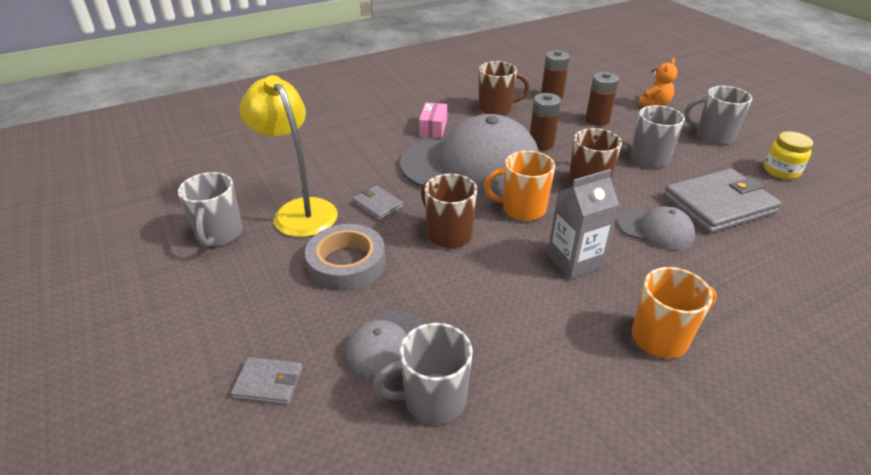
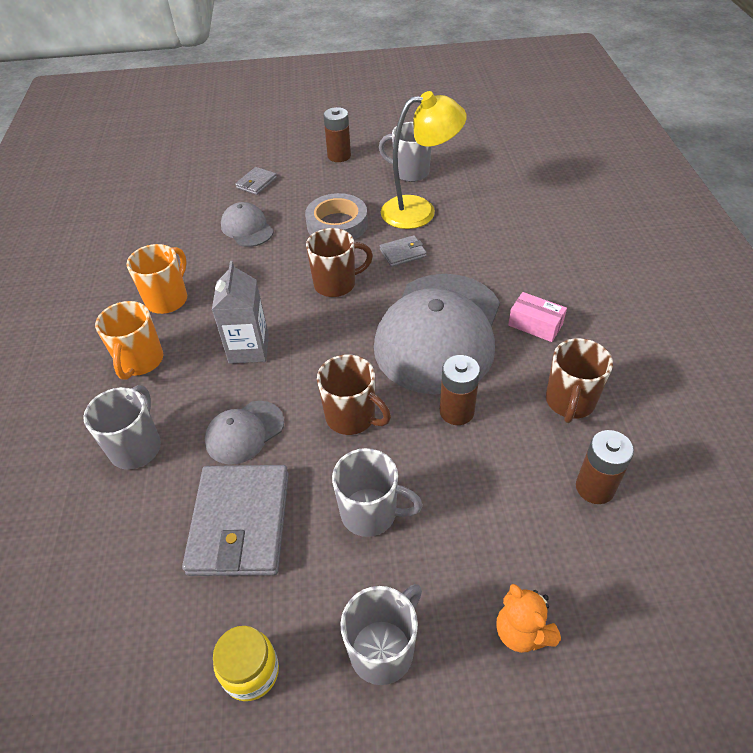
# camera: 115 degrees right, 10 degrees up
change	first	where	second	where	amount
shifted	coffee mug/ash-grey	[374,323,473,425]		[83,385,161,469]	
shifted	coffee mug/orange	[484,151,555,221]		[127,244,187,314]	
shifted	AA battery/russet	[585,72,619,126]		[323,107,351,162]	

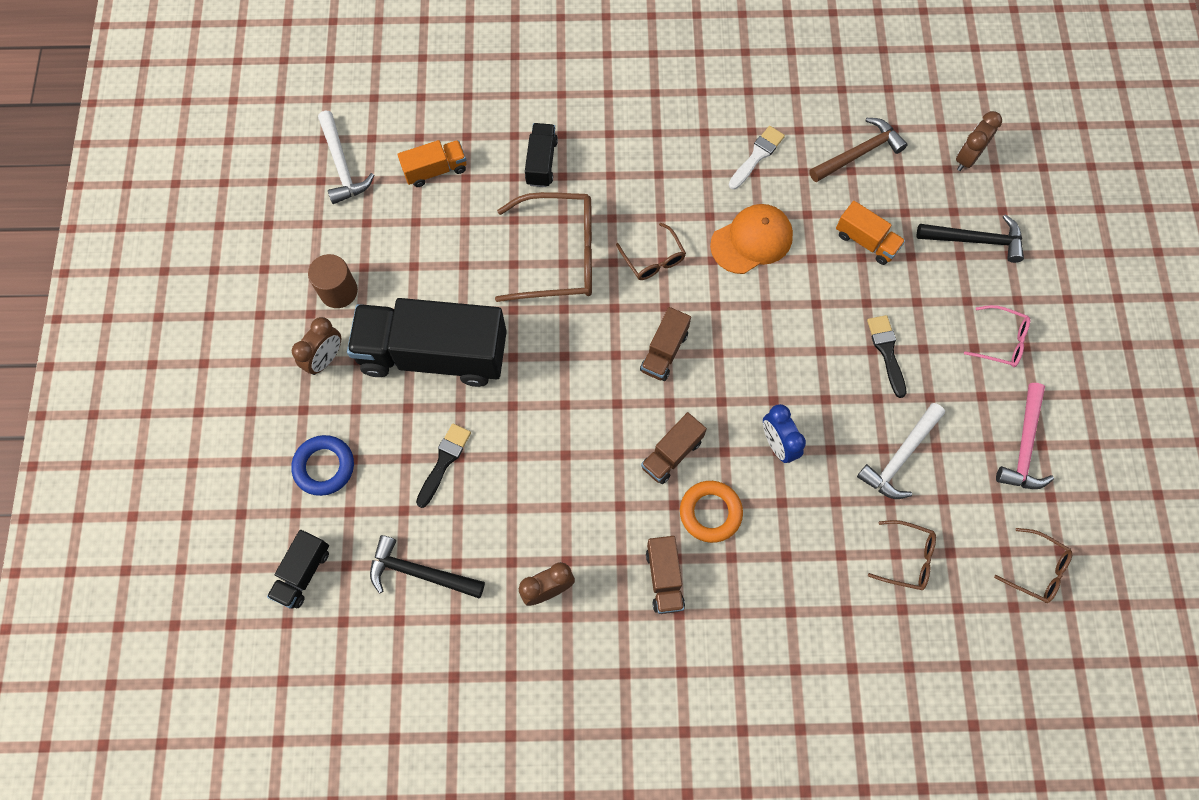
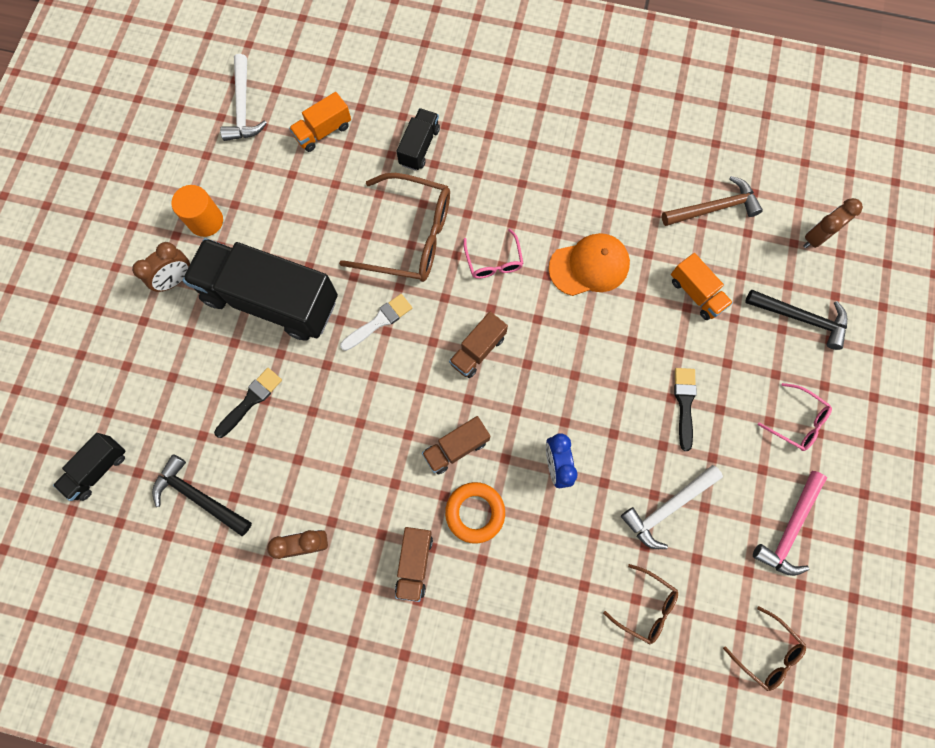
# camera: 15 degrees right, 5 degrees up
change	first	where	second	where	amount
gone	hoop/cobalt	[291,435,354,496]			
repainted	cylinder/russet	[308,254,358,308]	cylinder/orange	[171,185,223,237]	
rotated	truck/orange	[398,140,466,187]		[289,92,351,152]	150 degrees clockwise
repainted	glasses/russet	[616,222,686,280]	glasses/pink	[463,229,524,279]	
shifted	paintbrush/white	[729,126,785,189]		[340,294,412,351]	

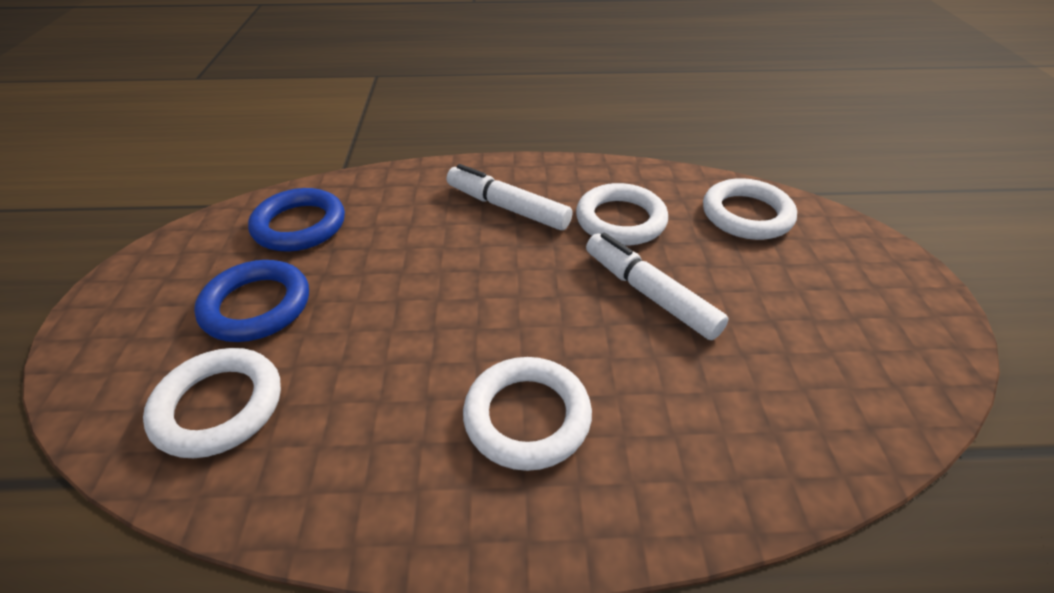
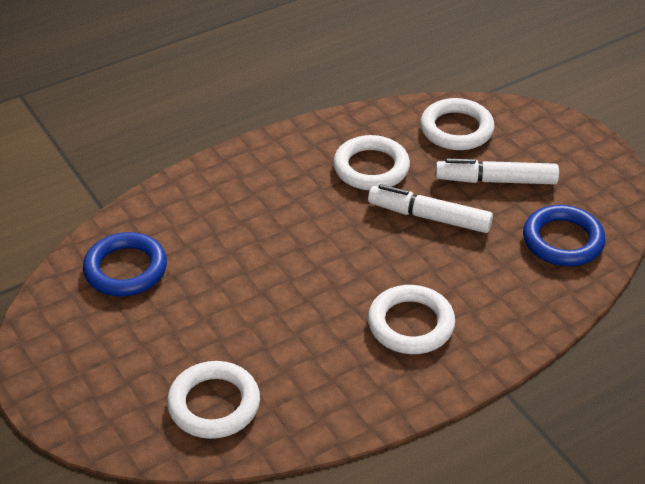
# camera: 30 degrees left, 0 degrees up
change	first	where	second	where	amount
shifted	hoop/cobalt	[194,260,309,342]		[523,205,606,266]	
shifted	marker/white	[447,164,573,230]		[435,158,559,184]	

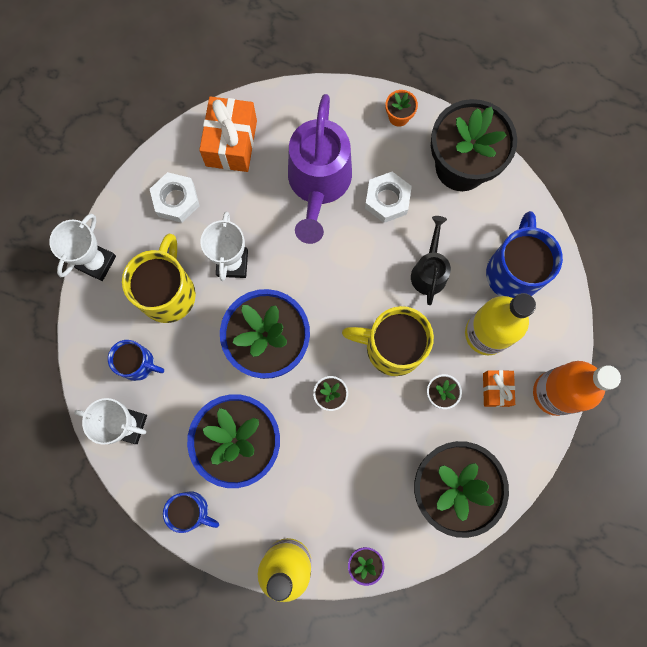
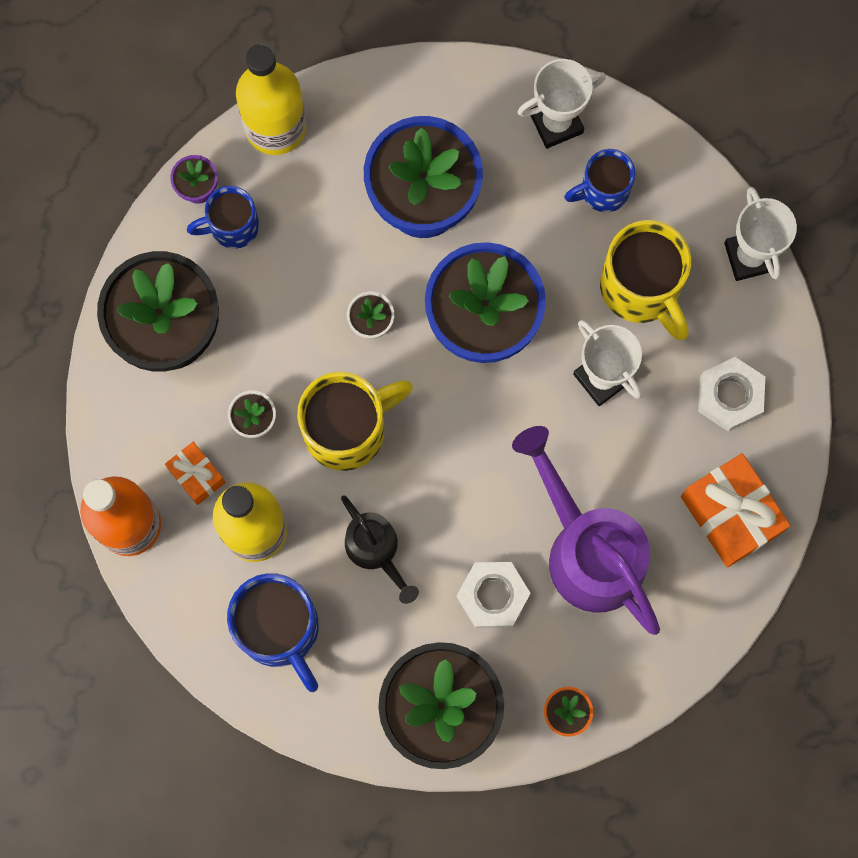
# camera: 140 degrees right, 0 degrees up
change	first	where	second	where	amount
shifted	coffee mug/cobalt	[163,491,219,533]		[187,186,259,249]	

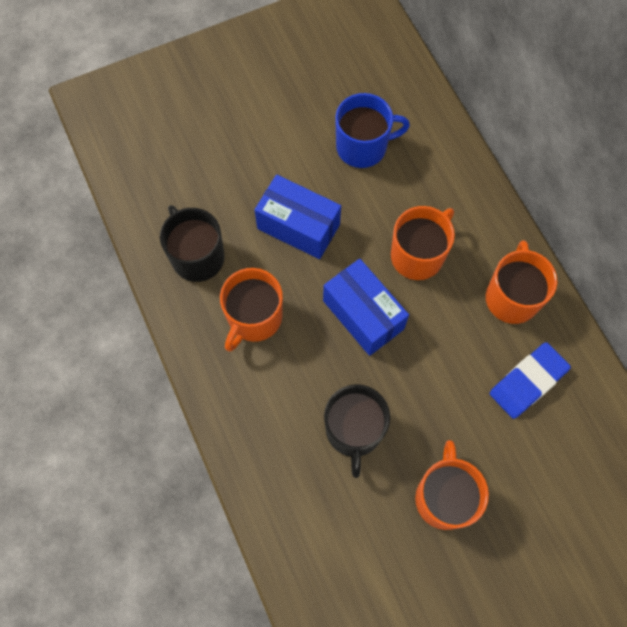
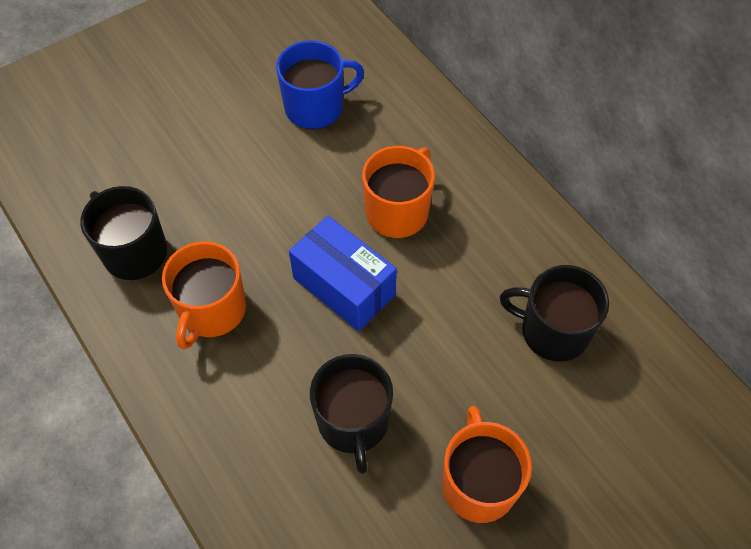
# camera: 10 degrees left, 10 degrees down
change	first	where	second	where	amount
gone	package/cobalt	[254,174,341,259]			
gone	coffee mug/orange	[486,240,558,324]			
swapped	gum eraser/cobalt	[490,342,571,419]	coffee mug/ebony	[500,265,609,362]	

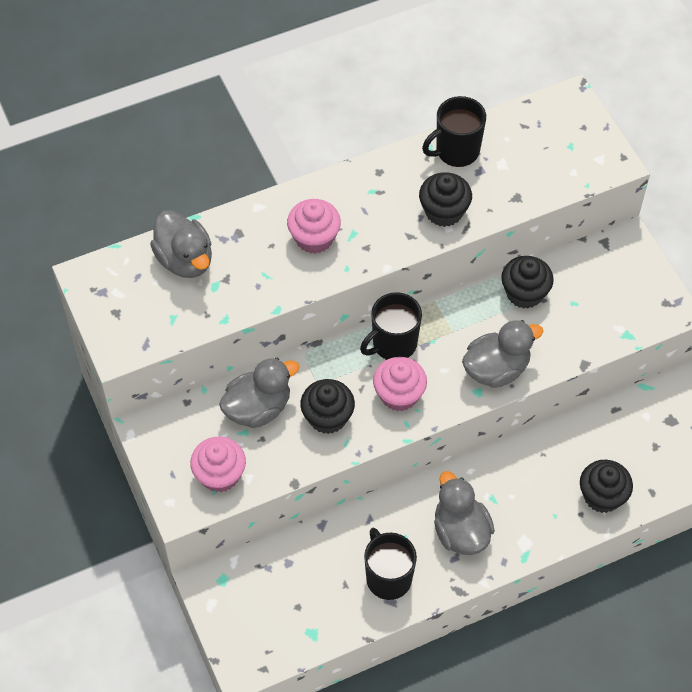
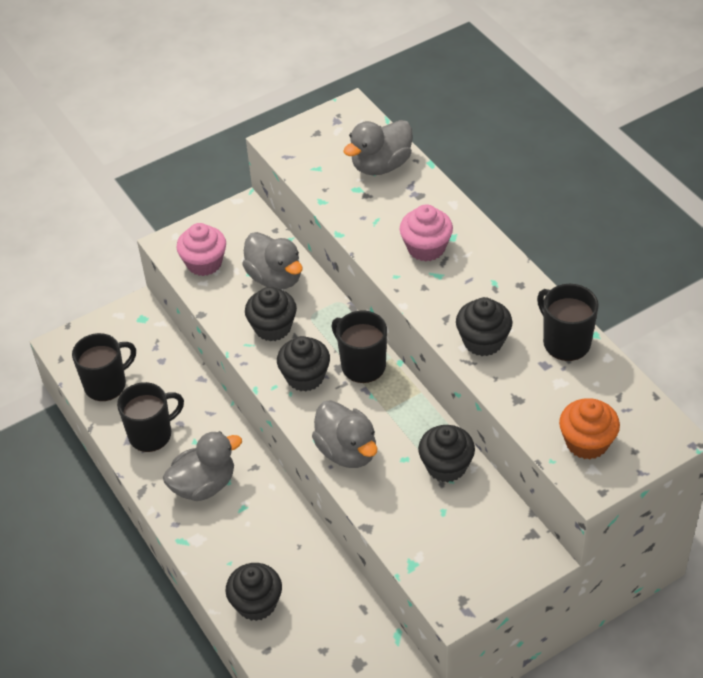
# camera: 85 degrees right, 10 degrees down
change	first	where	second	where	amount
repainted	fairy cake/pink	[373,357,427,411]	fairy cake/ebony	[277,336,330,392]	
new			coffee mug/ebony	[72,333,136,401]	
new			fairy cake/orange	[559,398,620,460]	

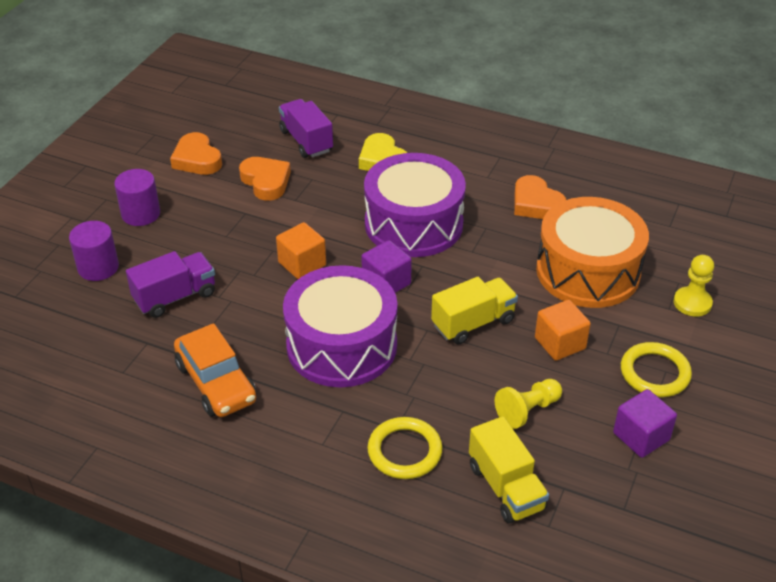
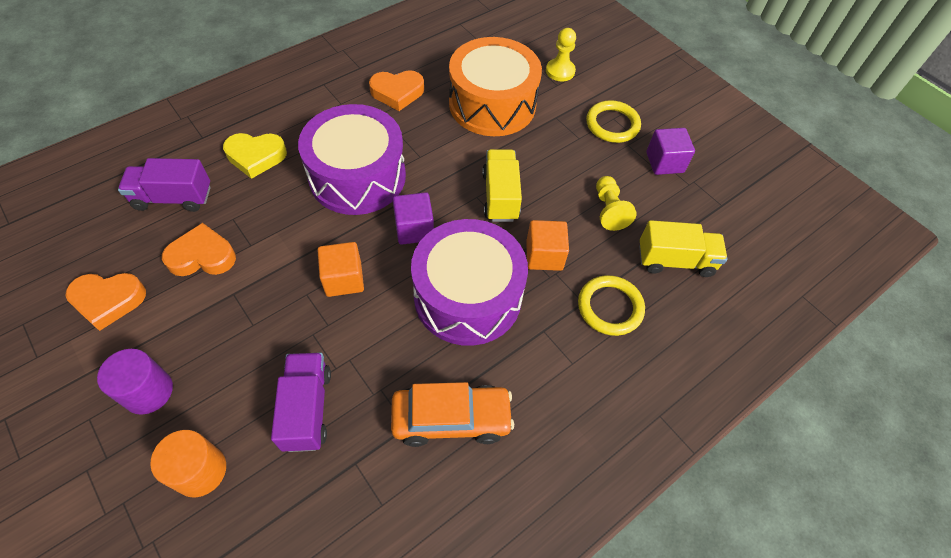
# camera: 65 degrees left, 15 degrees up
change	first	where	second	where	amount
repainted	cylinder/violet	[69,221,119,281]	cylinder/orange	[150,430,226,497]	
shifted	solid cube/orange	[535,300,591,361]		[526,220,569,271]	

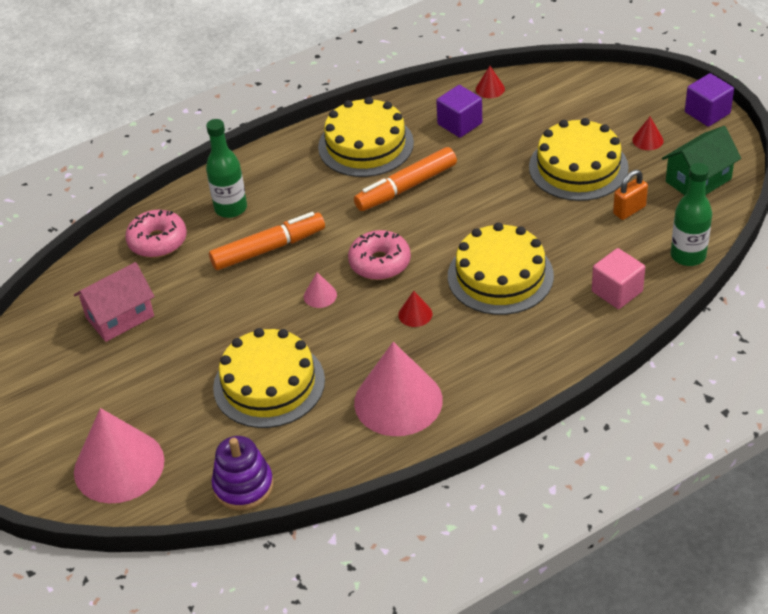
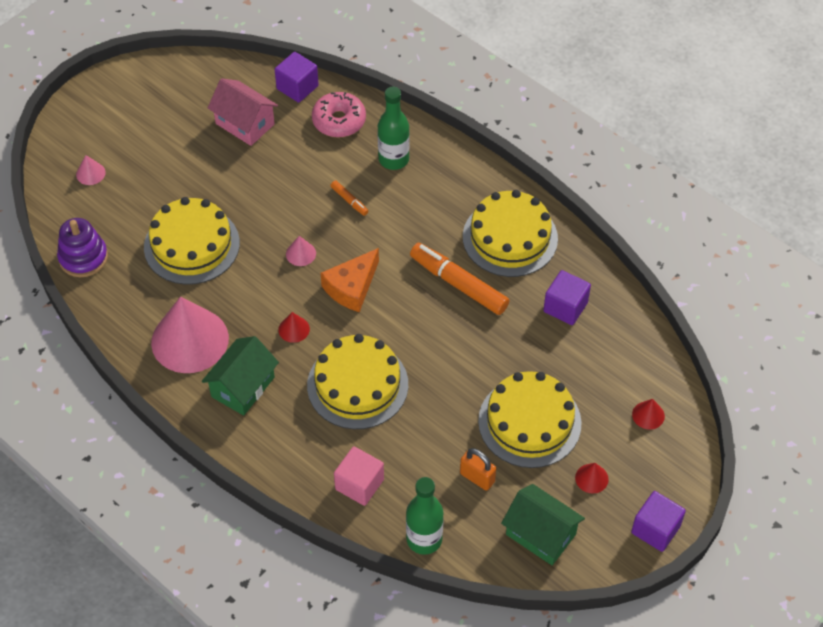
# camera: 70 degrees right, 10 degrees up
change	first	where	second	where	amount
scaled	solid cone/pink	[74,408,165,504]		[76,155,106,185]	x0.41
scaled	marker/orange	[209,212,325,270]		[331,180,368,216]	x0.46
swapped	glazed donut/pink	[348,230,411,280]	cheese wedge/orange	[321,248,379,312]	
shifted	solid cone/scarlet	[476,66,505,98]		[632,399,665,430]	
new			cottage/emerald	[202,336,279,416]	
new			solid cube/violet	[275,52,319,103]	

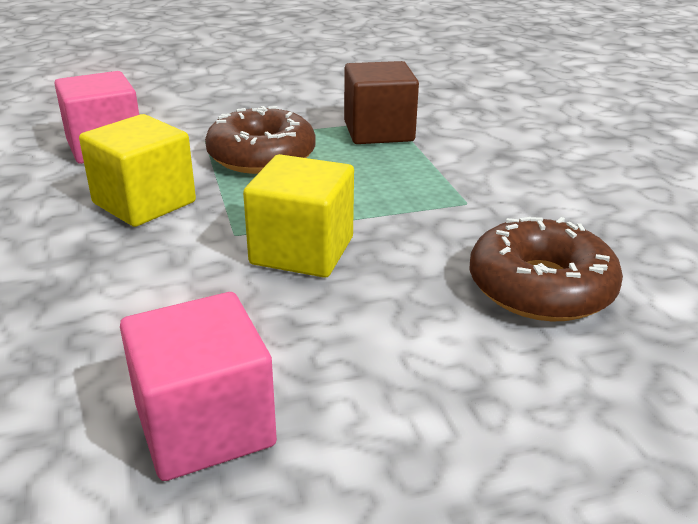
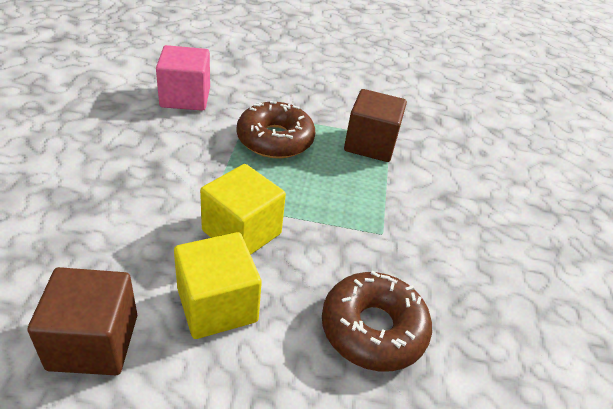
# camera: 20 degrees right, 10 degrees up
change	first	where	second	where	amount
shifted	solid cube/yellow	[79,114,196,227]		[174,232,262,339]	
repainted	solid cube/pink	[120,292,277,481]	solid cube/russet	[27,267,137,375]	

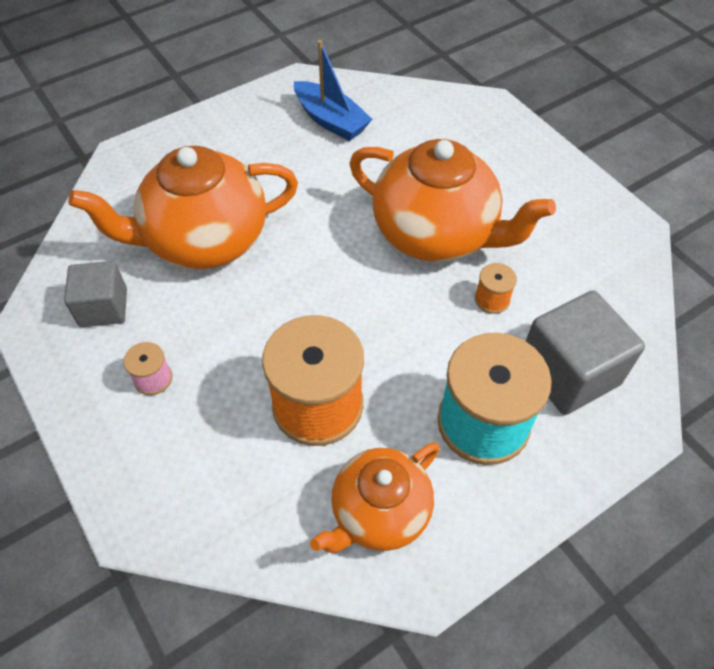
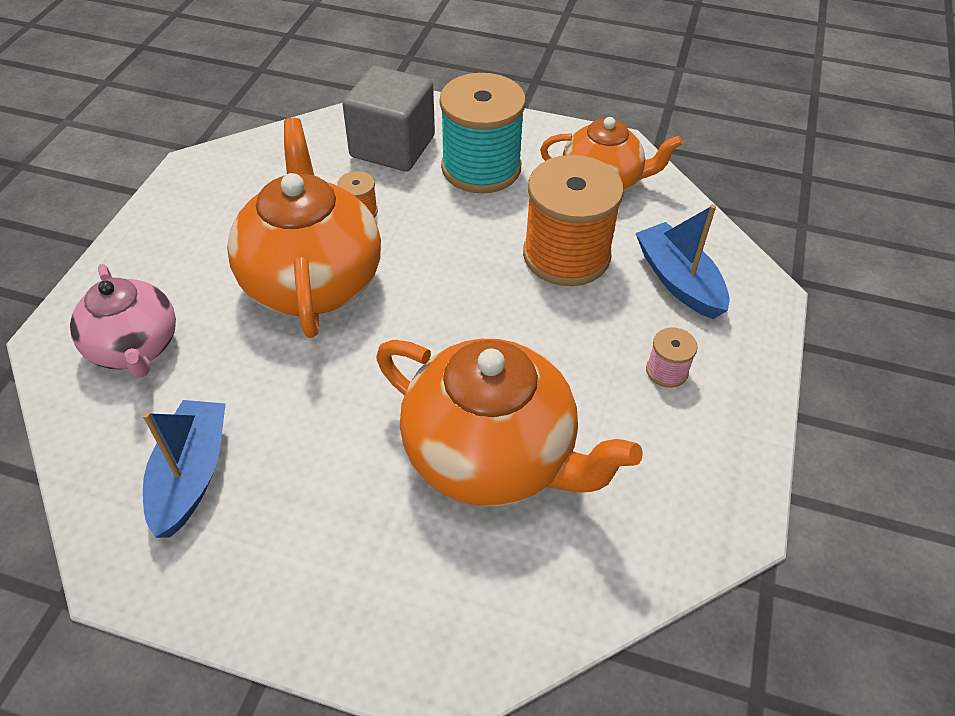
# camera: 130 degrees left, 5 degrees down
change	first	where	second	where	amount
gone	solid cube/ash-grey	[64,261,127,327]			
new			teapot/pink	[70,264,176,378]	
new			sailboat/cobalt	[636,204,730,319]	

